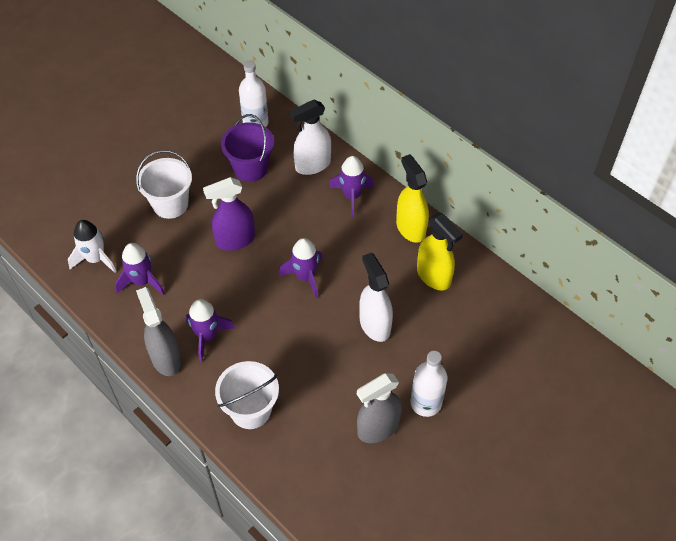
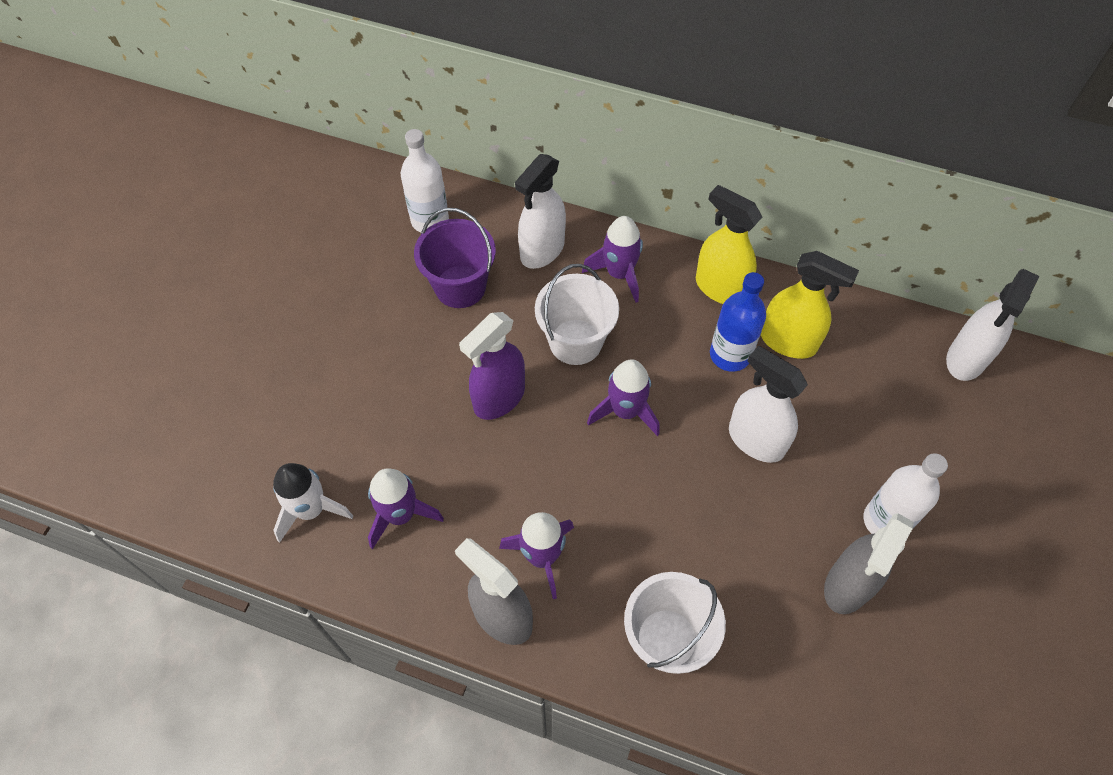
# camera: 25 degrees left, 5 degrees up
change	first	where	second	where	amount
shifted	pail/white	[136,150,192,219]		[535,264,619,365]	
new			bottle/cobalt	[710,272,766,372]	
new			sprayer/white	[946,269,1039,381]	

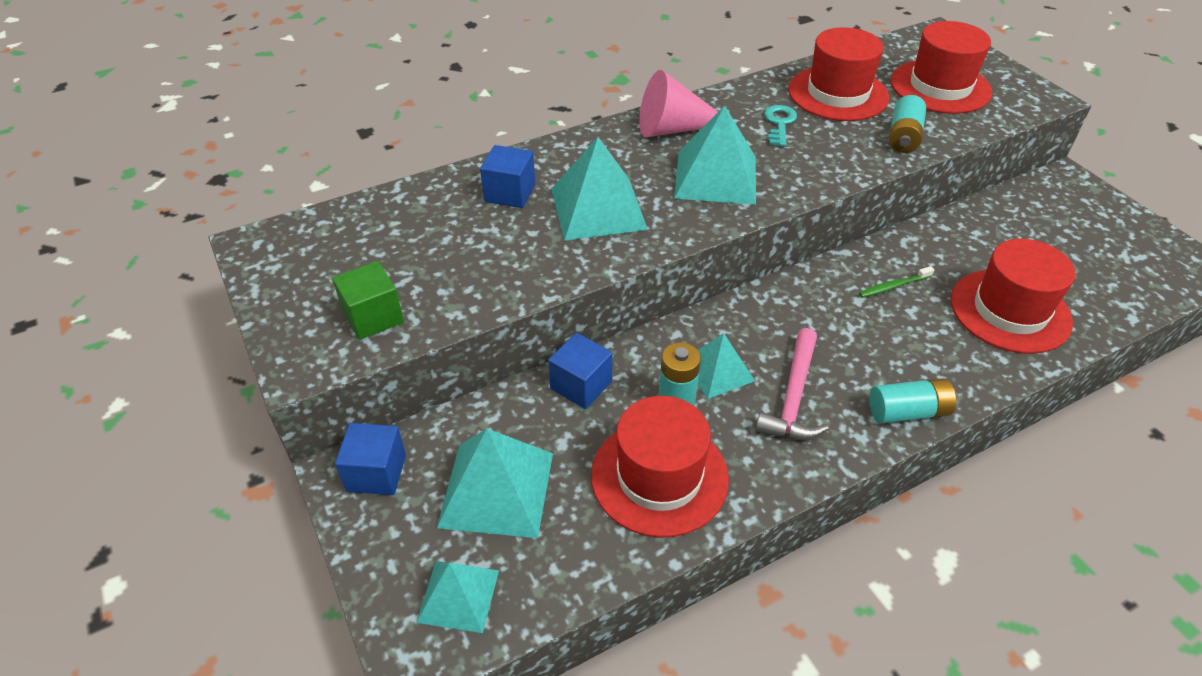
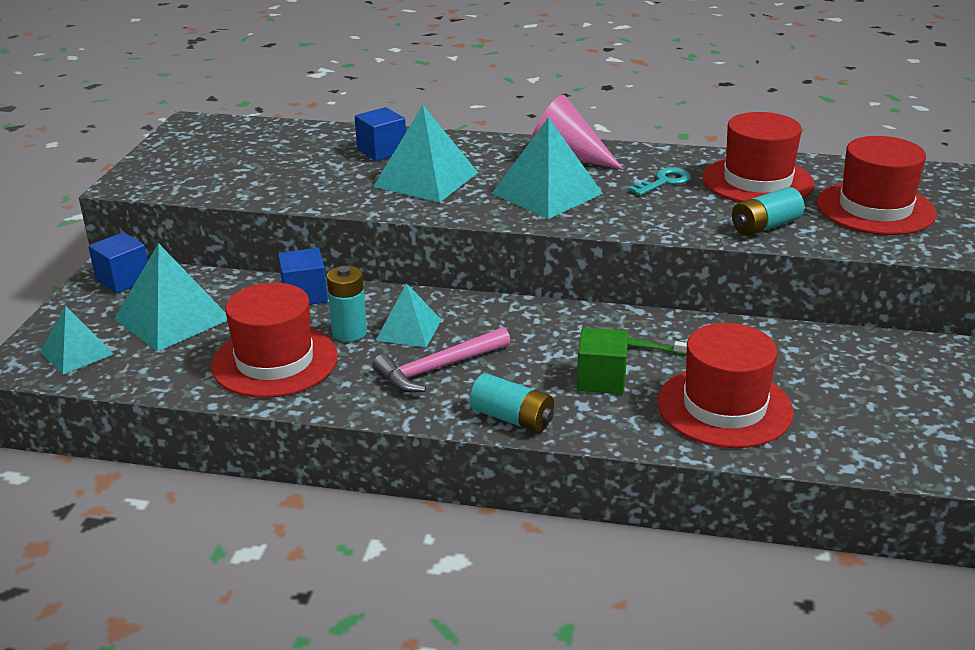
# camera: 40 degrees right, 15 degrees down
change	first	where	second	where	amount
shifted	solid cube/emerald	[333,261,404,340]		[577,328,628,394]	

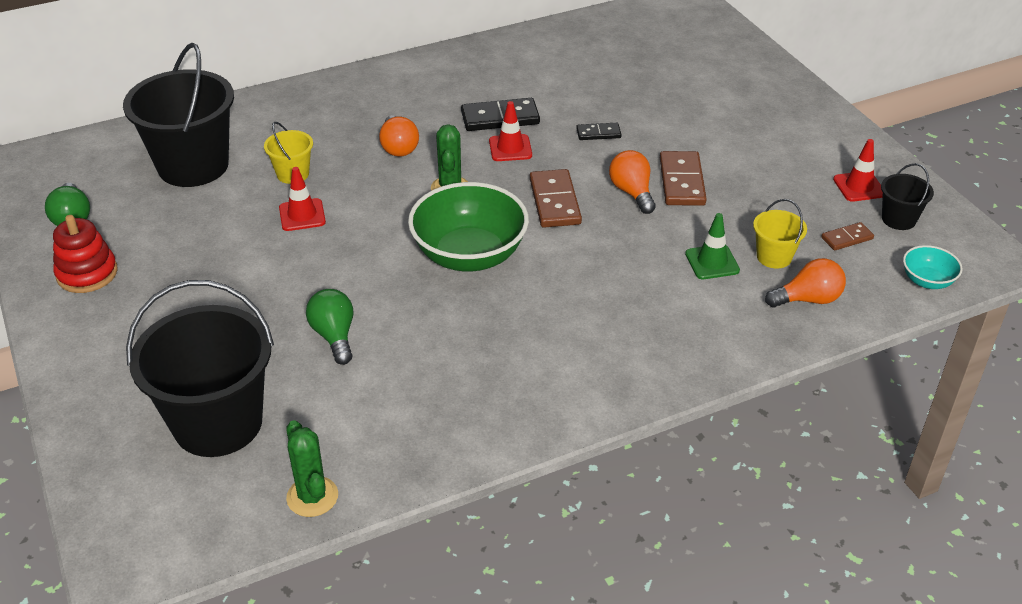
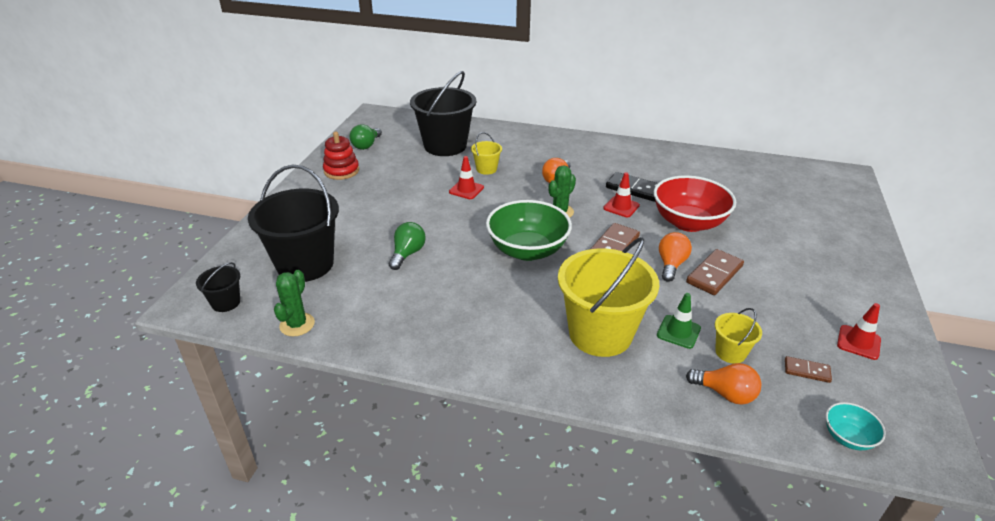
# camera: 40 degrees right, 5 degrees down
change	first	where	second	where	amount
swapped	domino/ebony	[576,123,621,140]	deep dish/scarlet	[654,175,736,232]	
shifted	pail/ebony	[881,163,934,230]		[196,262,240,312]	
new			pail/yellow	[558,237,659,357]	

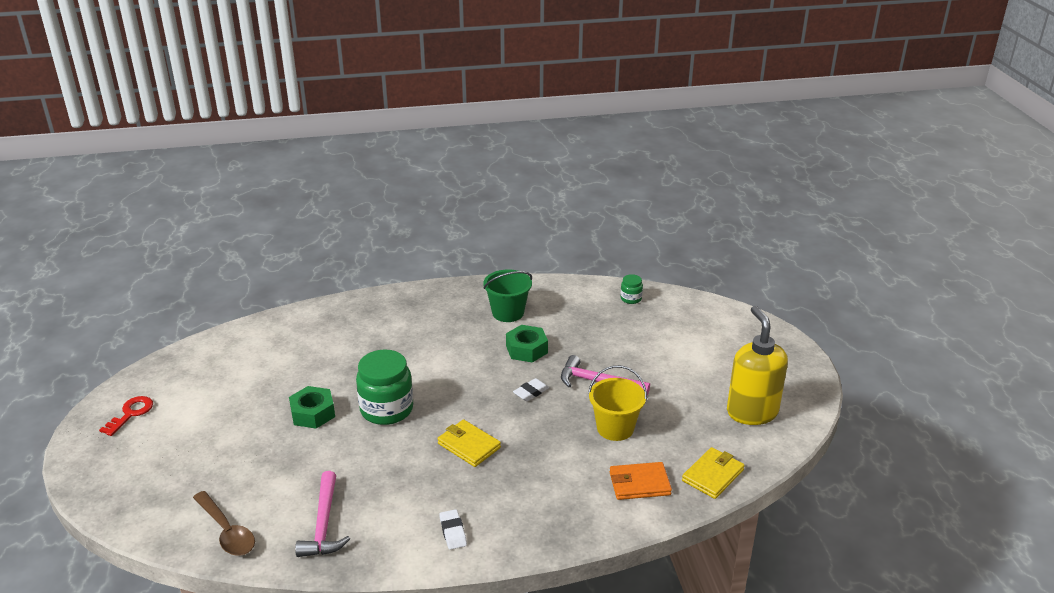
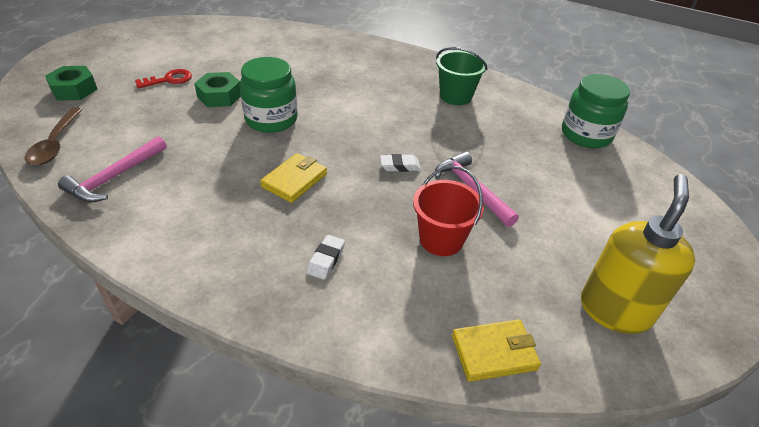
# camera: 35 degrees right, 10 degrees up
change	first	where	second	where	amount
shifted	latchkey/scarlet	[99,396,153,436]		[135,69,192,89]	
rotated	card wallet/yellow	[437,419,501,467]		[260,153,327,203]	45 degrees clockwise
shifted	gum eraser/white	[439,509,467,550]		[306,235,345,280]	
shifted	hex nut/emerald	[506,325,548,363]		[45,66,98,101]	
repainted	pail/yellow	[588,365,647,441]	pail/scarlet	[413,166,484,256]	
gone	card wallet/orange	[610,462,672,500]			
scaled	jar/emerald	[620,274,643,304]		[562,74,630,148]	x2.15

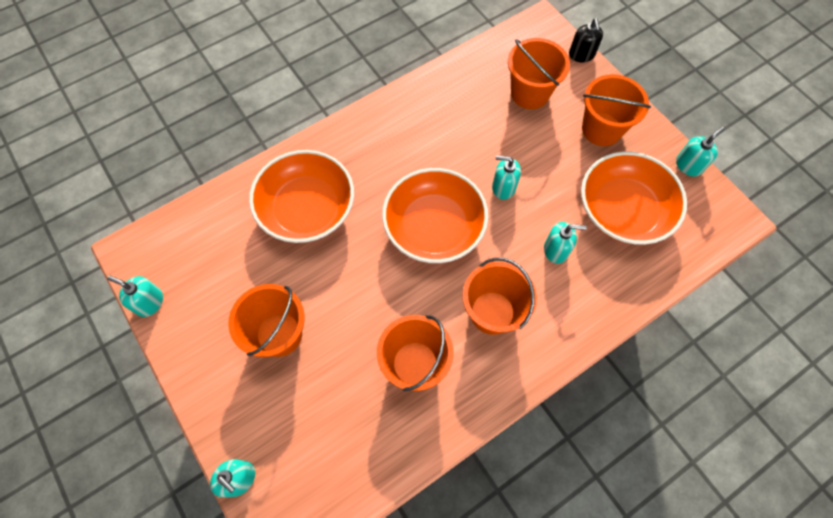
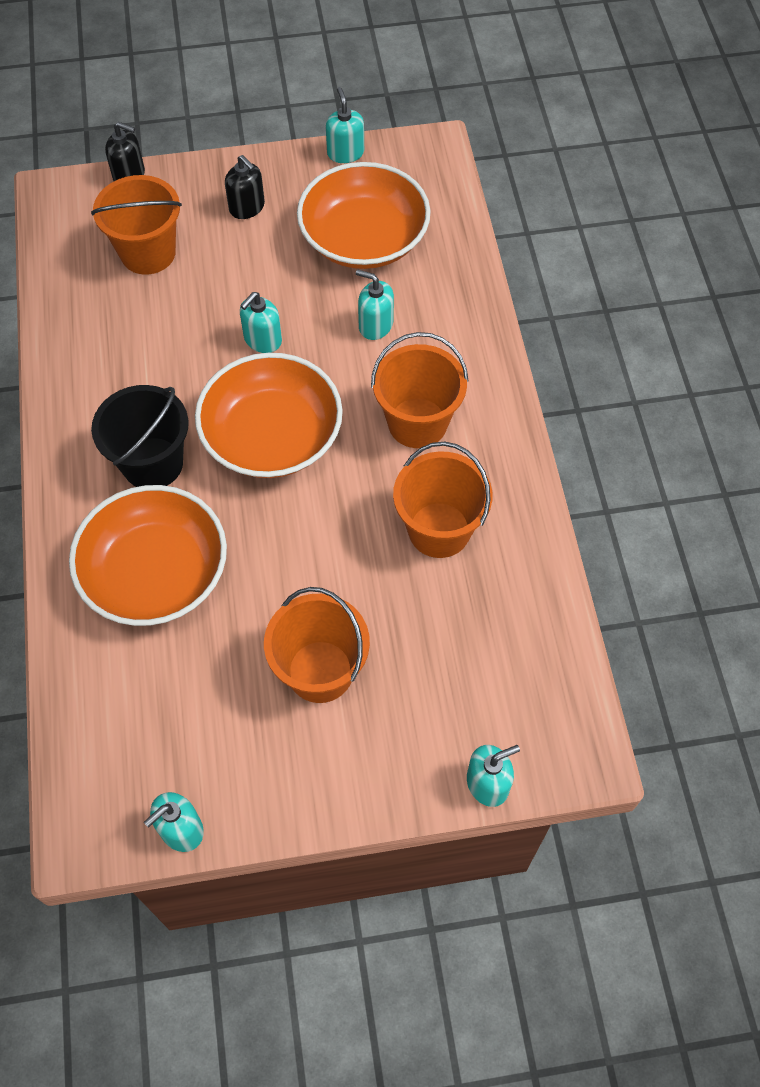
# camera: 65 degrees left, 5 degrees down
change	first	where	second	where	amount
rotated	soap dispenser/turquoise	[544,222,587,264]		[356,269,394,340]	90 degrees counterclockwise
swapped	pail/orange	[582,74,651,146]	soap dispenser/ebony	[225,155,265,219]	
new			pail/ebony	[91,385,189,487]	

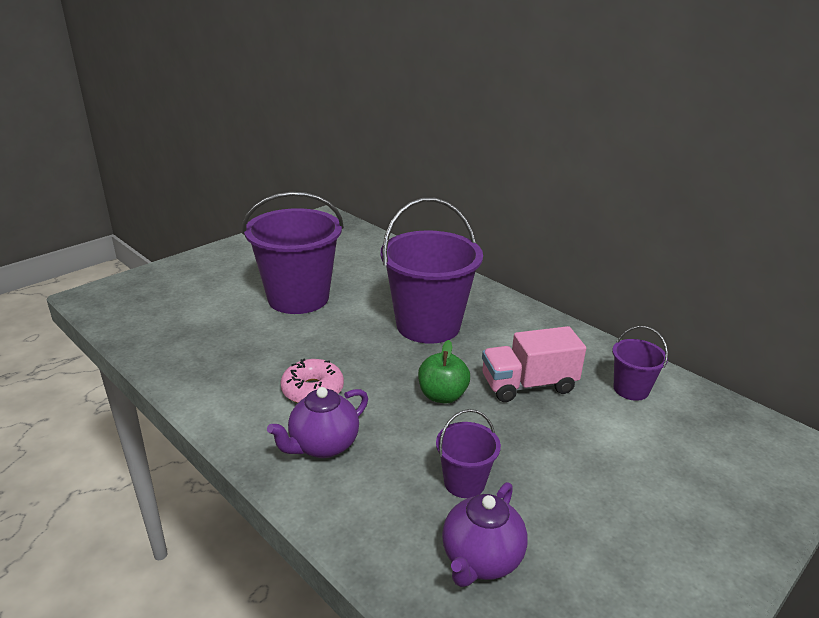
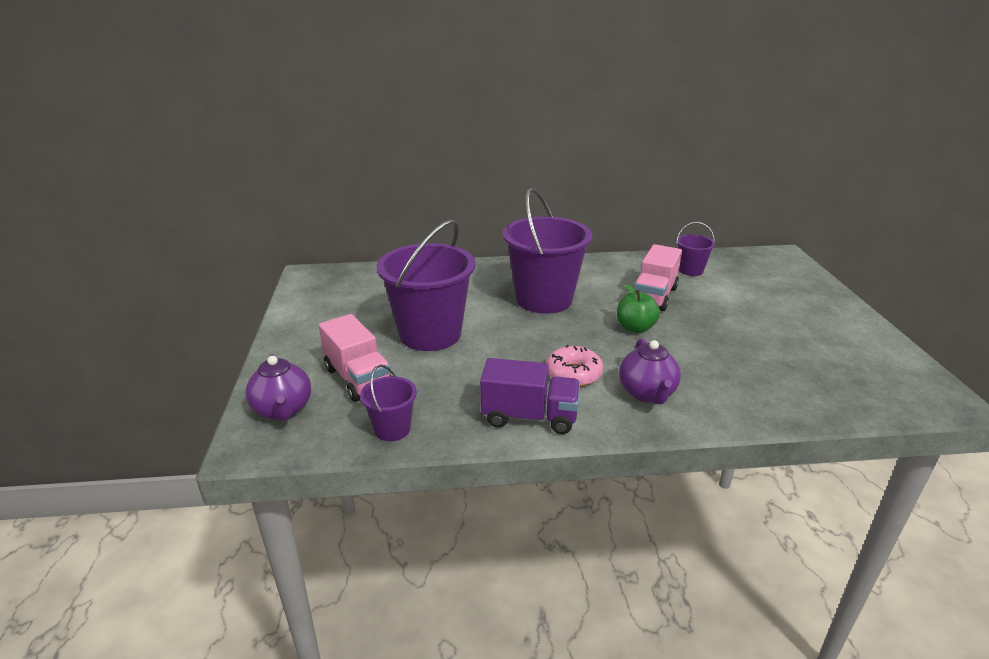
# camera: 50 degrees left, 0 degrees up
change	first	where	second	where	amount
shifted	pail/violet	[436,409,501,498]		[360,365,417,441]	
shifted	teapot/violet	[442,482,528,587]		[246,354,311,421]	
new			truck/pink	[319,314,391,402]	
new			truck/violet	[480,358,580,434]	

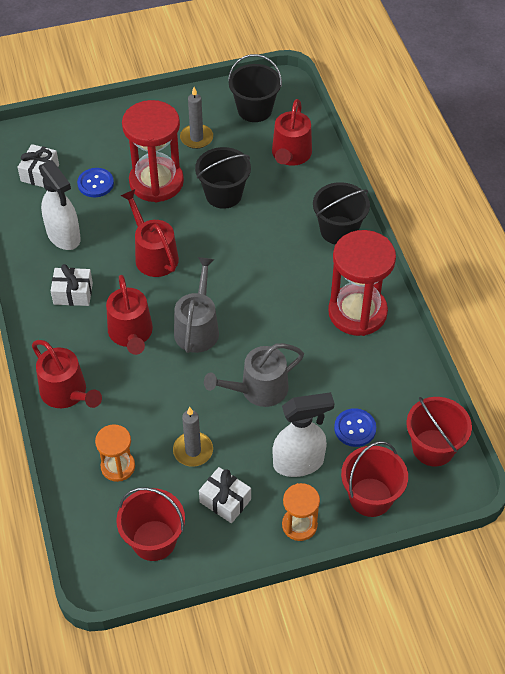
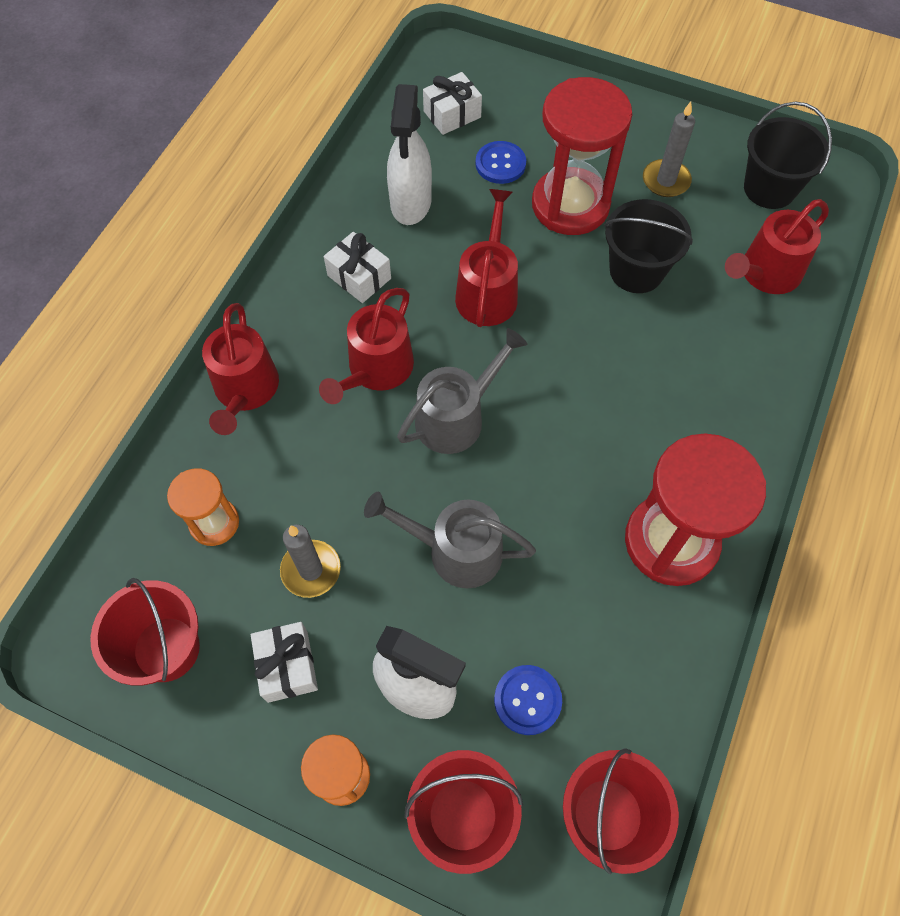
# camera: 40 degrees right, 10 degrees up
change	first	where	second	where	amount
gone	pail/ebony	[313,182,370,245]			

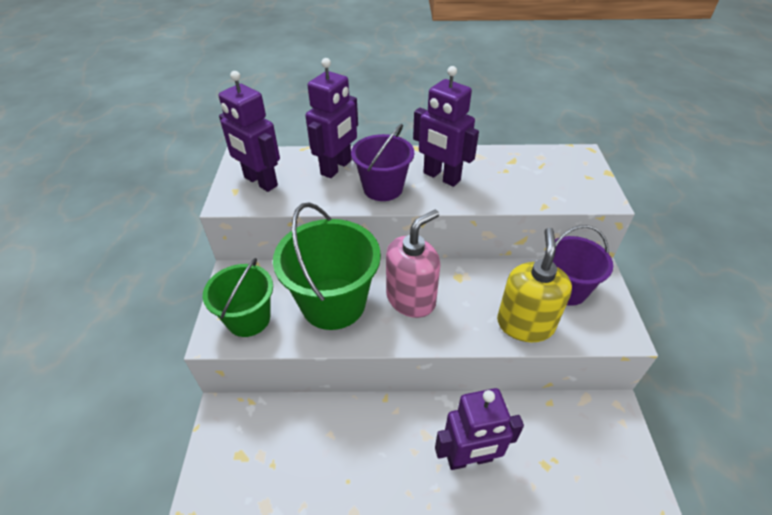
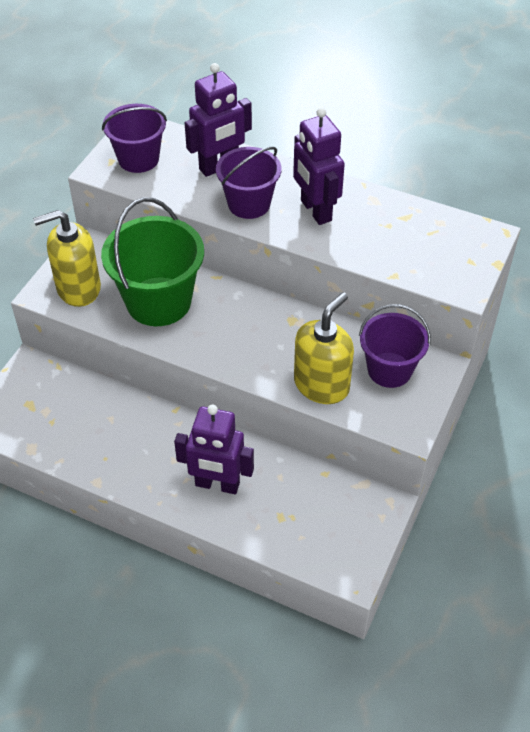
# camera: 25 degrees right, 5 degrees up
change	first	where	second	where	amount
swapped	pail/emerald	[203,258,273,337]	soap dispenser/yellow	[33,210,101,307]	
swapped	toy robot/violet	[219,71,280,192]	pail/violet	[102,104,167,173]	
gone	soap dispenser/pink	[386,210,440,318]			

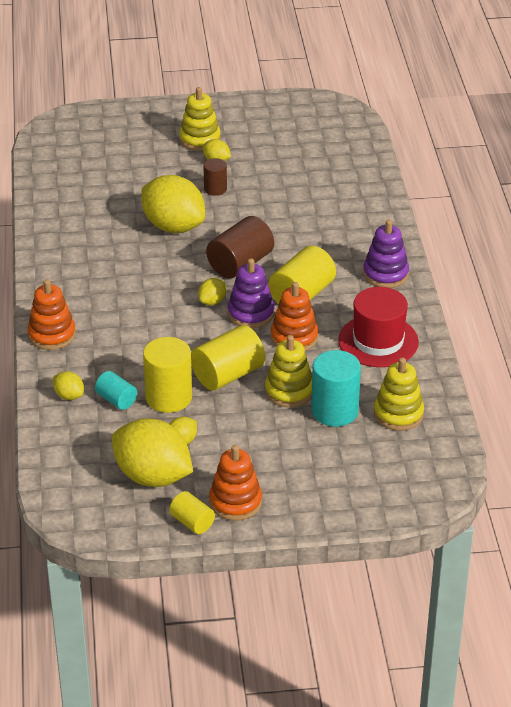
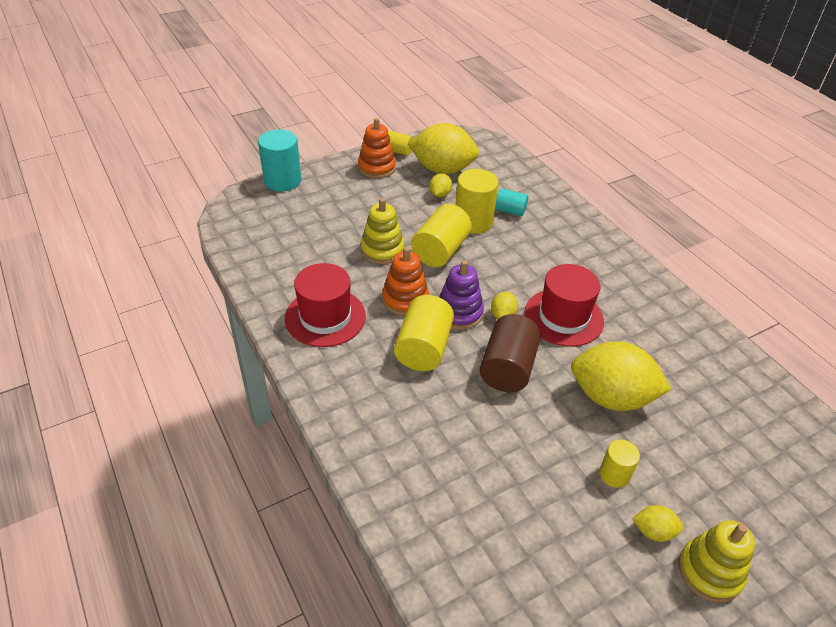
# camera: 155 degrees right, 5 degrees up
change	first	where	second	where	amount
gone	stacking toy/orange	[27,279,76,350]			
gone	citrus fruit/yellow	[53,371,84,400]			
repainted	cylinder/russet	[204,158,227,196]	cylinder/yellow	[599,440,640,488]	
shifted	cylinder/turquoise	[311,350,361,427]		[258,129,301,192]	
gone	stacking toy/violet	[363,220,409,288]			
gone	stacking toy/yellow	[374,358,424,431]			
new			hat/scarlet	[524,264,604,347]	

